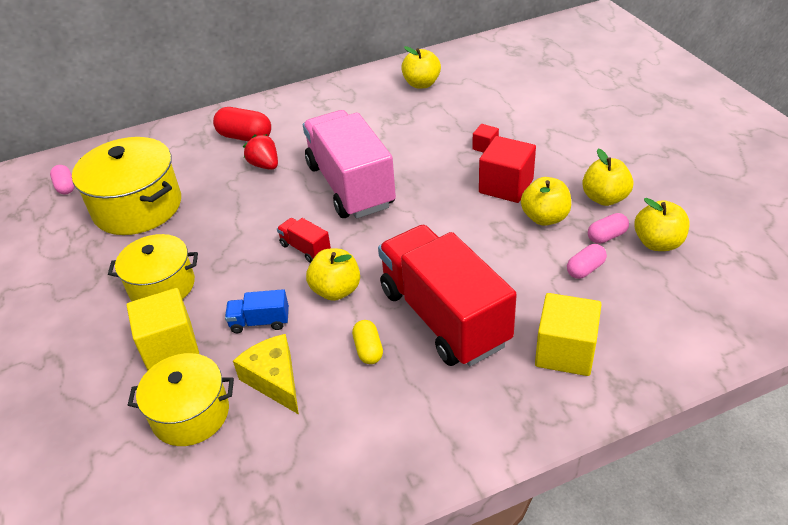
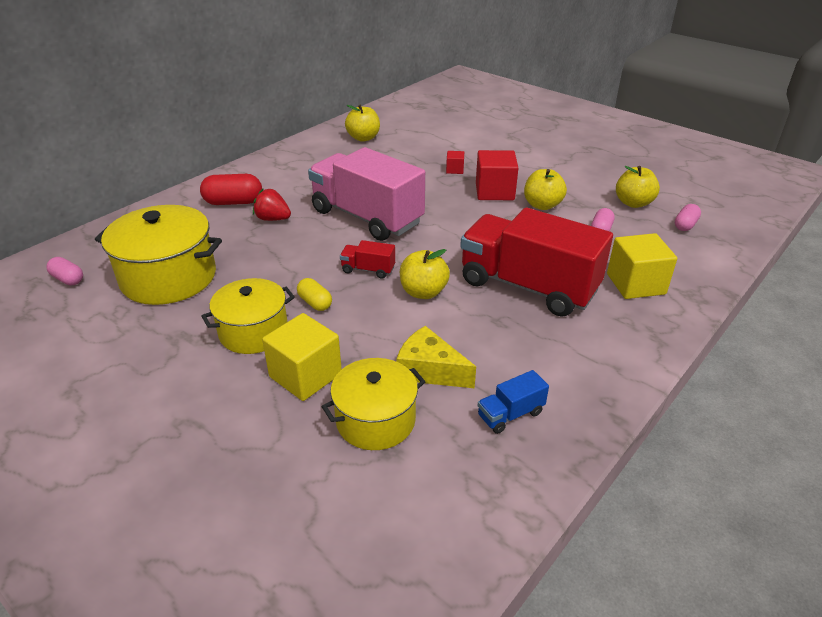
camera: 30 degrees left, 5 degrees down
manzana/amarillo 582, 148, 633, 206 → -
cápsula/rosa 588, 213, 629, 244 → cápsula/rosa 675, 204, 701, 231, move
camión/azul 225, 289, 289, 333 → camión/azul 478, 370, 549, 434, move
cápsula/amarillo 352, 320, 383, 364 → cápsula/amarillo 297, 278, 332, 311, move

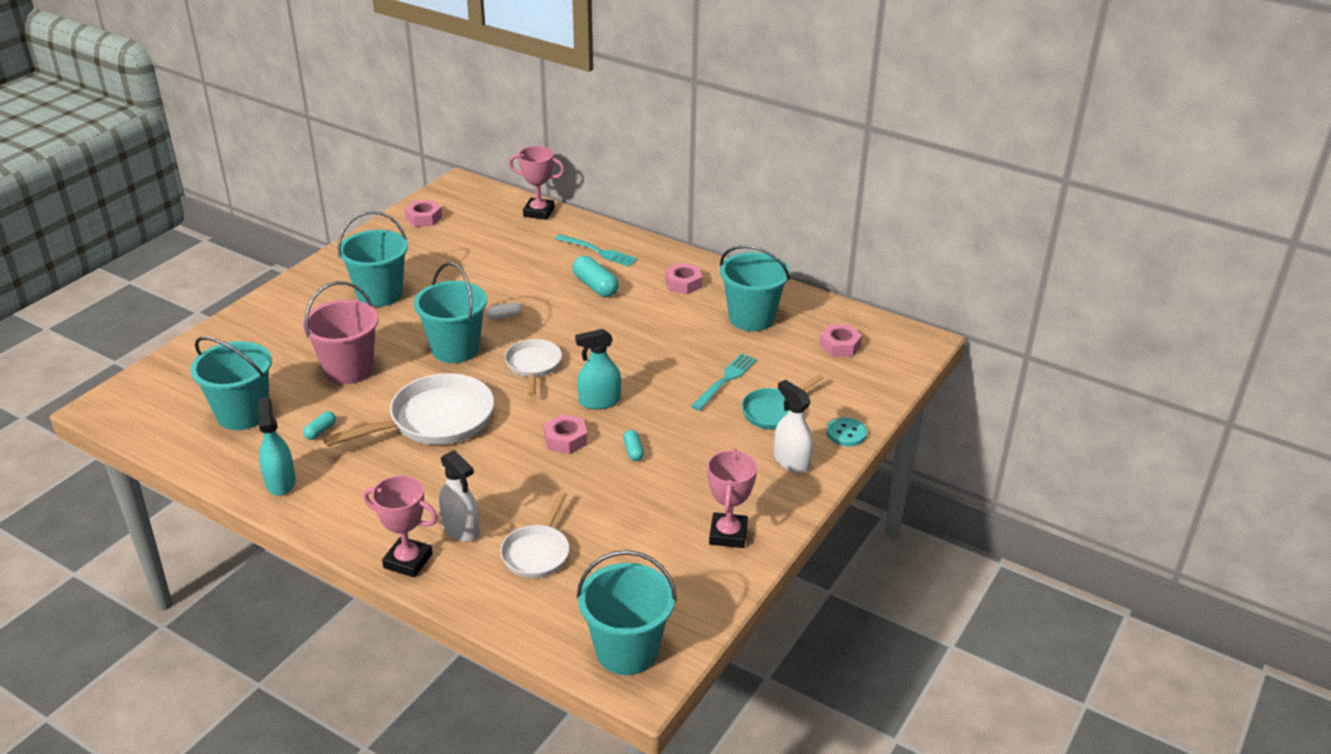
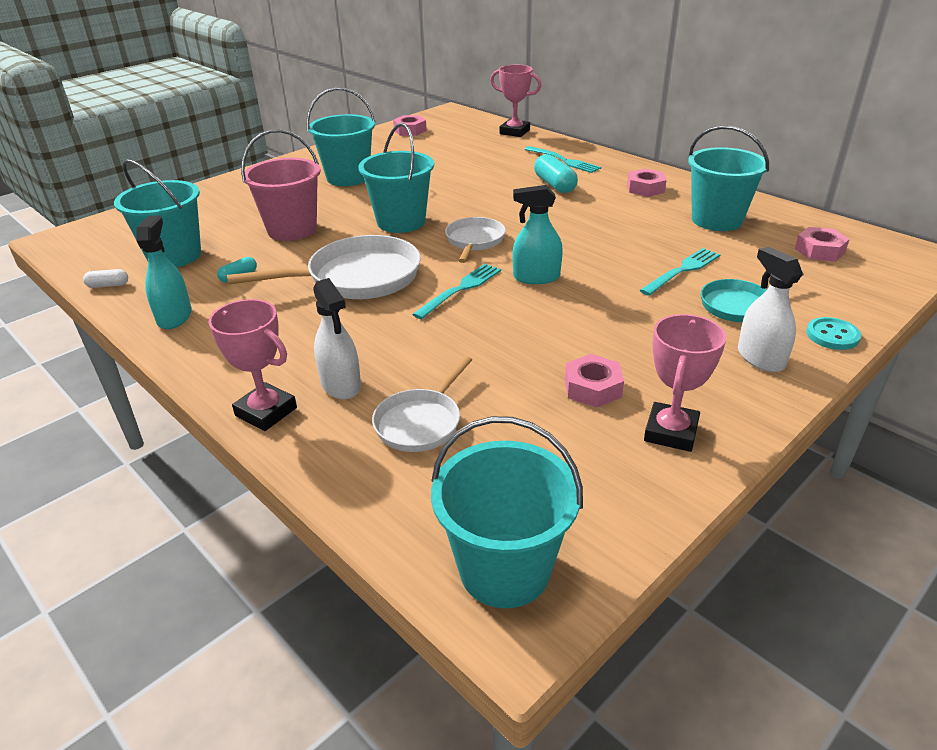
camera: 15 degrees right, 0 degrees up
cápsula/blanco 486, 302, 521, 320 → cápsula/blanco 83, 269, 128, 288, move
tuerca/rosa 544, 414, 588, 454 → tuerca/rosa 565, 354, 624, 408, move
cápsula/turquesa 623, 430, 644, 461 → -
- → tenedor/turquesa 412, 264, 501, 319

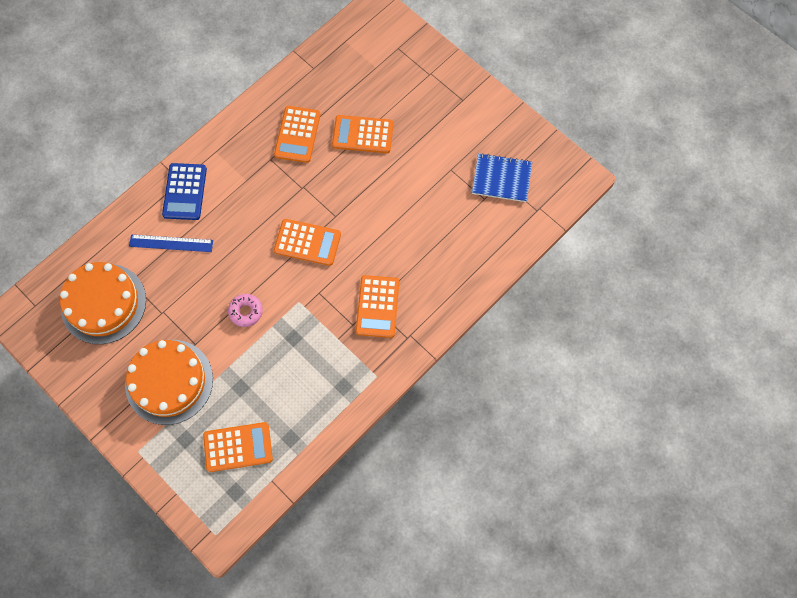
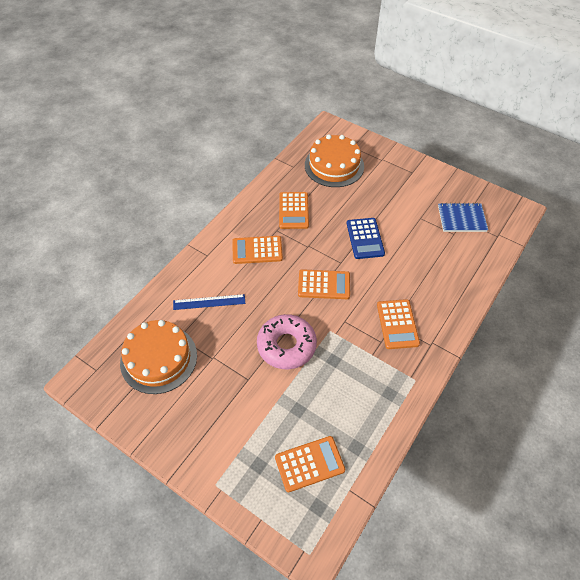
camera: 10 degrees left, 15 degrees down
calculadora/naranja 332, 115, 394, 153 → calculadora/naranja 232, 236, 283, 264, move
calculadora/azul 162, 163, 207, 220 → calculadora/azul 347, 218, 385, 259, move
rosquilla/rosa 228, 294, 263, 327 → rosquilla/rosa 257, 314, 317, 369, x1.95
tarta/naranja 125, 340, 213, 425 → tarta/naranja 305, 134, 364, 187, move

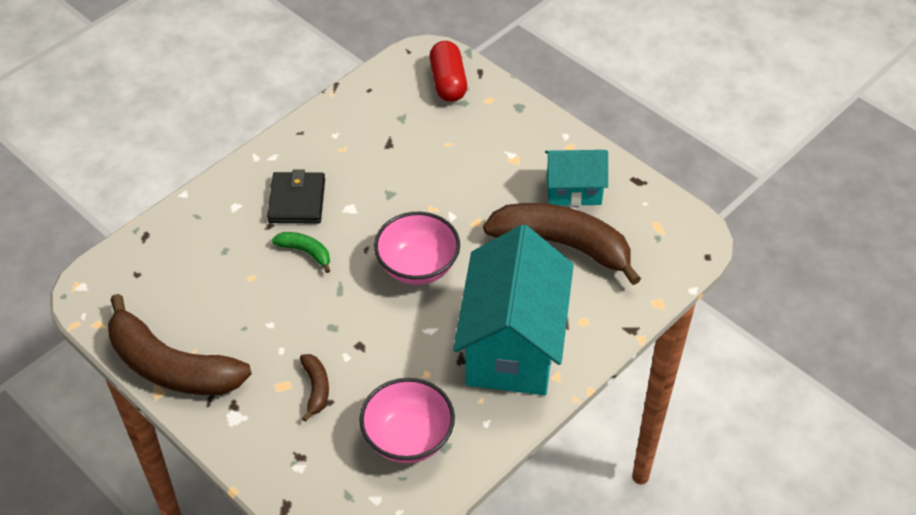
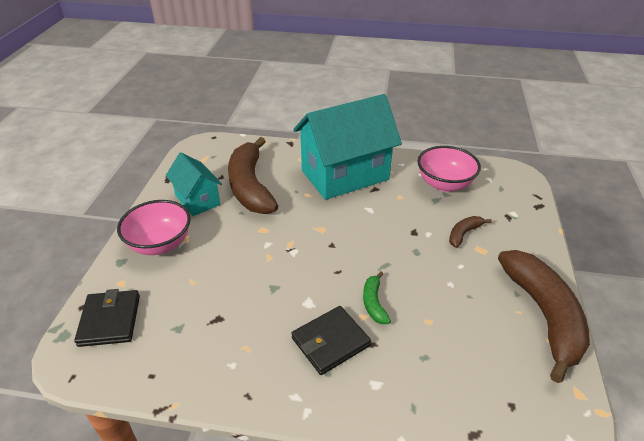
camera: 125 degrees left, 10 degrees down
cápsula/rojo 430, 41, 467, 102 → cartera/negro 74, 289, 140, 347
cuenco/rosa 374, 212, 460, 285 → cuenco/rosa 117, 200, 191, 255, move

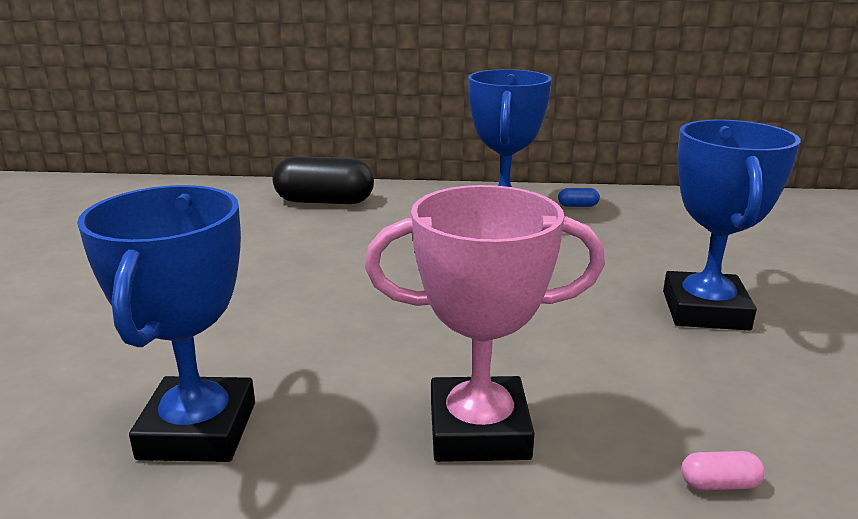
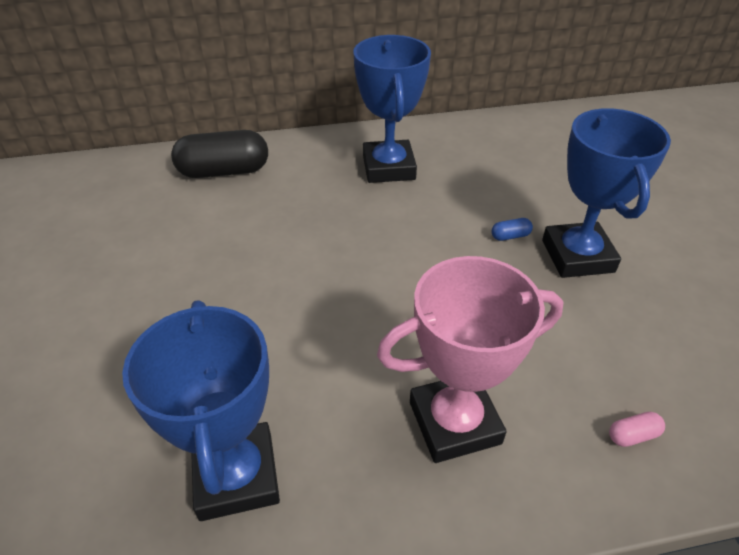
camera: 15 degrees left, 20 degrees up
cápsula/azul 558, 188, 600, 207 → cápsula/azul 491, 218, 533, 241, move

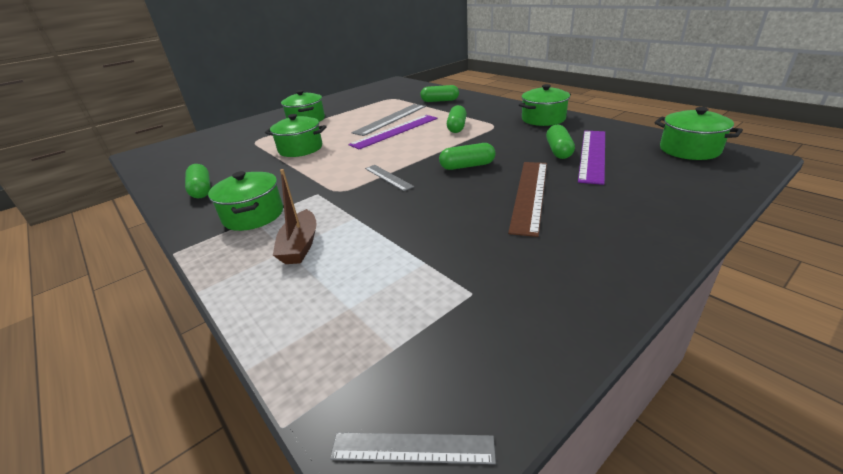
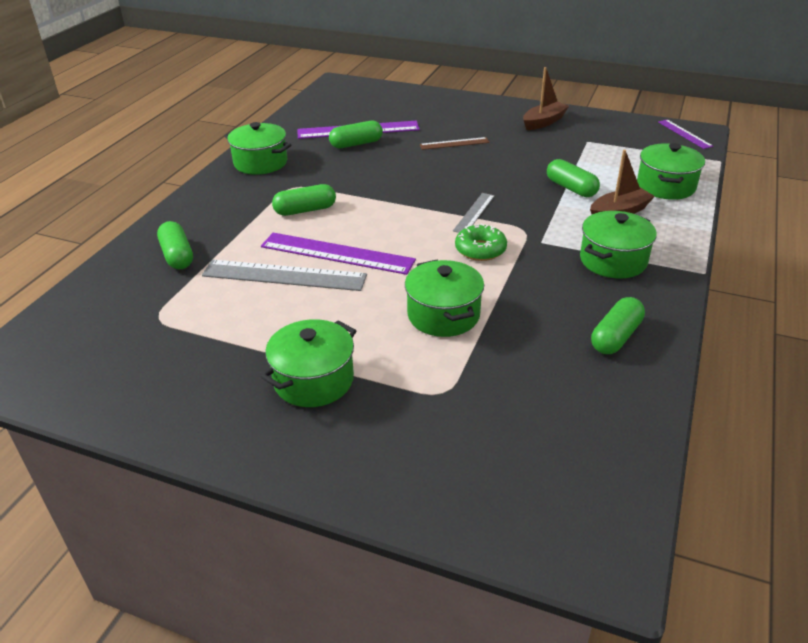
camera: 120 degrees left, 5 degrees up
olla/verde 654, 107, 743, 160 → olla/verde 637, 143, 705, 200, move
cápsula/verde 439, 143, 495, 170 → cápsula/verde 547, 159, 600, 197, move
regla/marrón 508, 162, 547, 237 → regla/marrón 420, 137, 490, 150, x0.55
regla/gris 330, 432, 496, 464 → regla/morado 658, 120, 713, 149
- → barco/marrón 523, 67, 569, 130
- → rosquilla/verde 455, 223, 507, 261

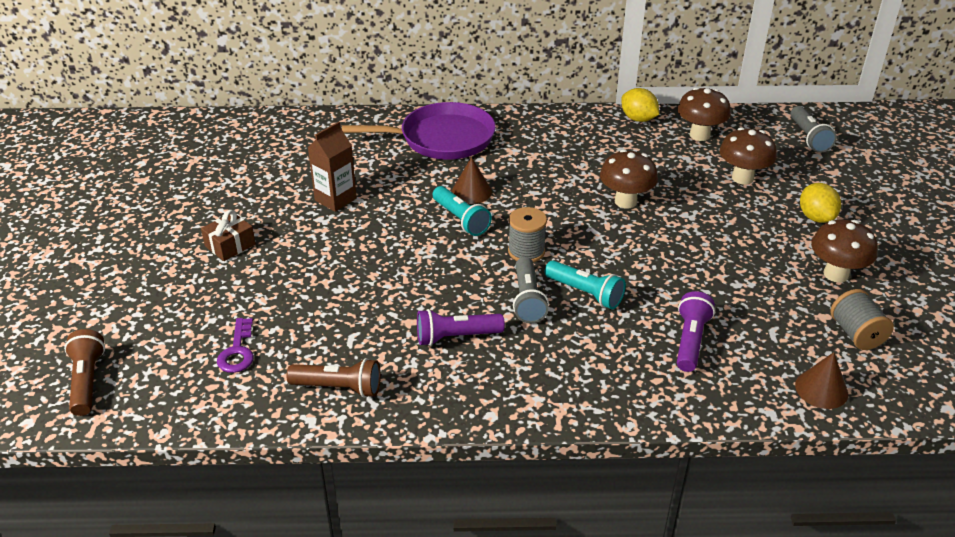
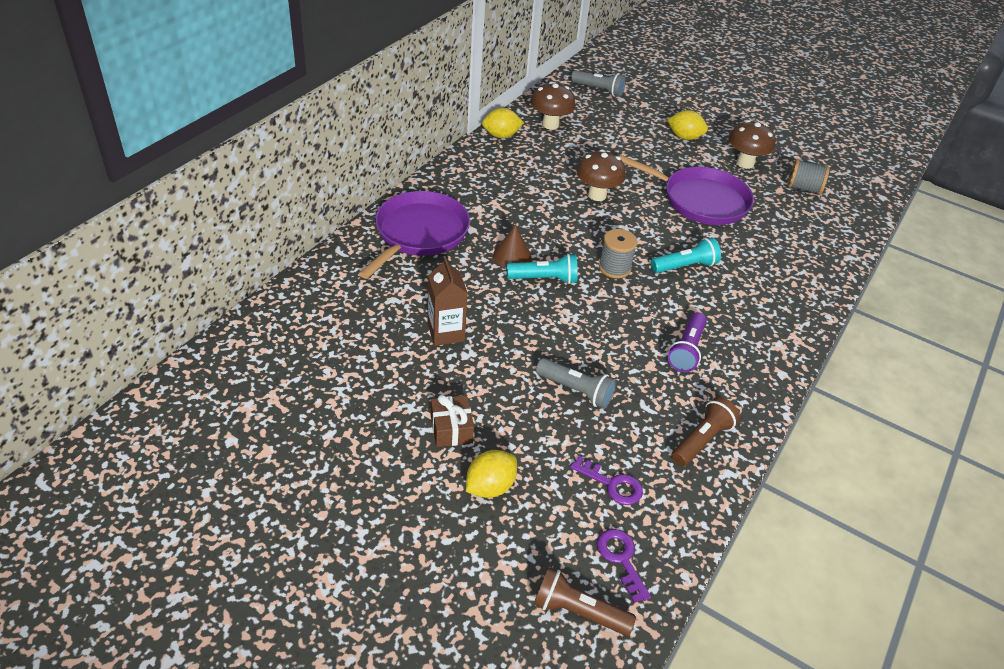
camera: 60 degrees left, 5 degrees up
seta/marrón 719, 127, 777, 185 → -
lámpara de mano/gris 513, 257, 549, 323 → lámpara de mano/gris 536, 358, 616, 409, move
lámpara de mano/morado 677, 291, 715, 372 → -
cono/marrón 795, 352, 848, 409 → -
- → sartén/morado 619, 155, 754, 225
- → limón/amarillo 466, 450, 517, 498
- → llave/morado 597, 529, 651, 603

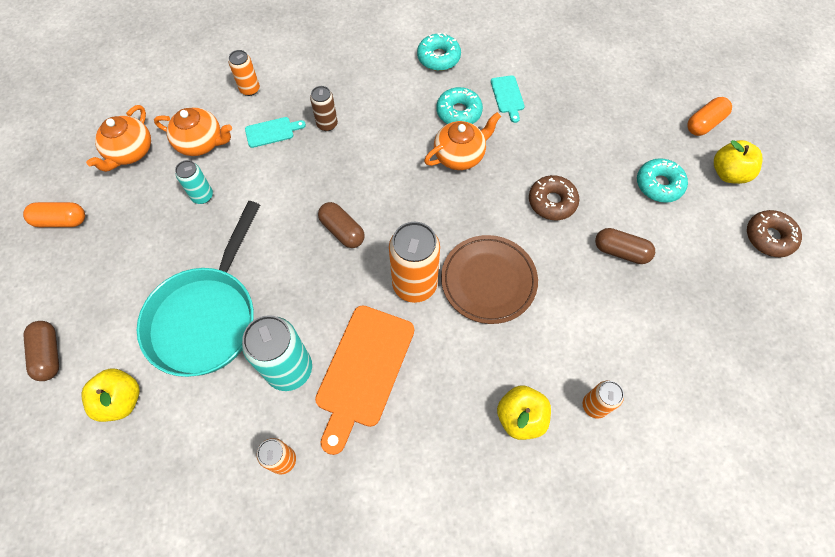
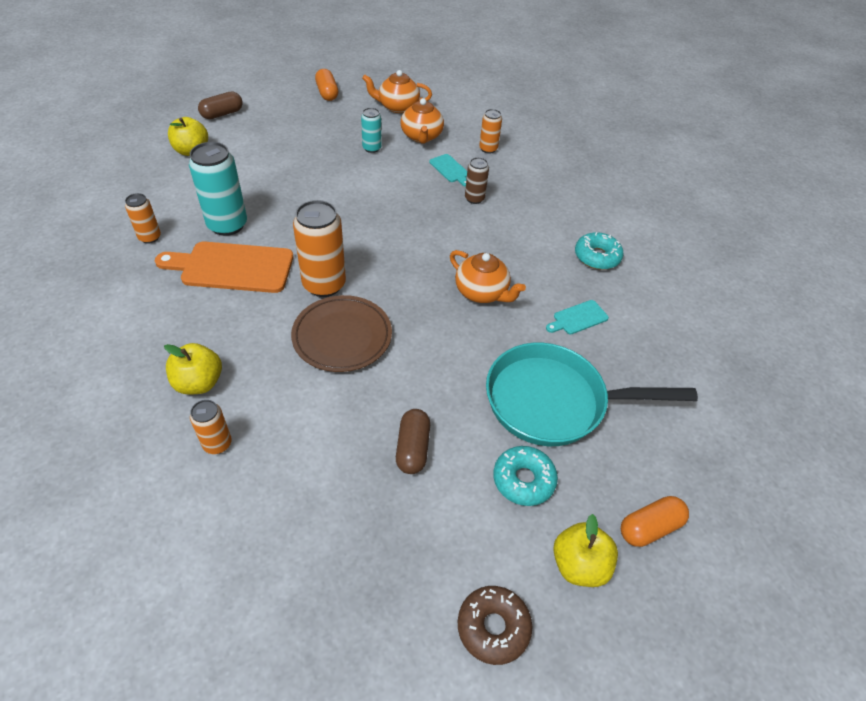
camera: 70 degrees right, 15 degrees down
rosquilla/turquesa 436, 87, 483, 124 → -
cápsula/naranja 687, 97, 732, 136 → cápsula/naranja 621, 496, 689, 547, 60 degrees counterclockwise
rosquilla/marrón 529, 175, 579, 220 → -
sartén/turquesa 137, 201, 260, 377 → sartén/turquesa 486, 343, 698, 446, move
cápsula/marrón 318, 202, 365, 248 → -

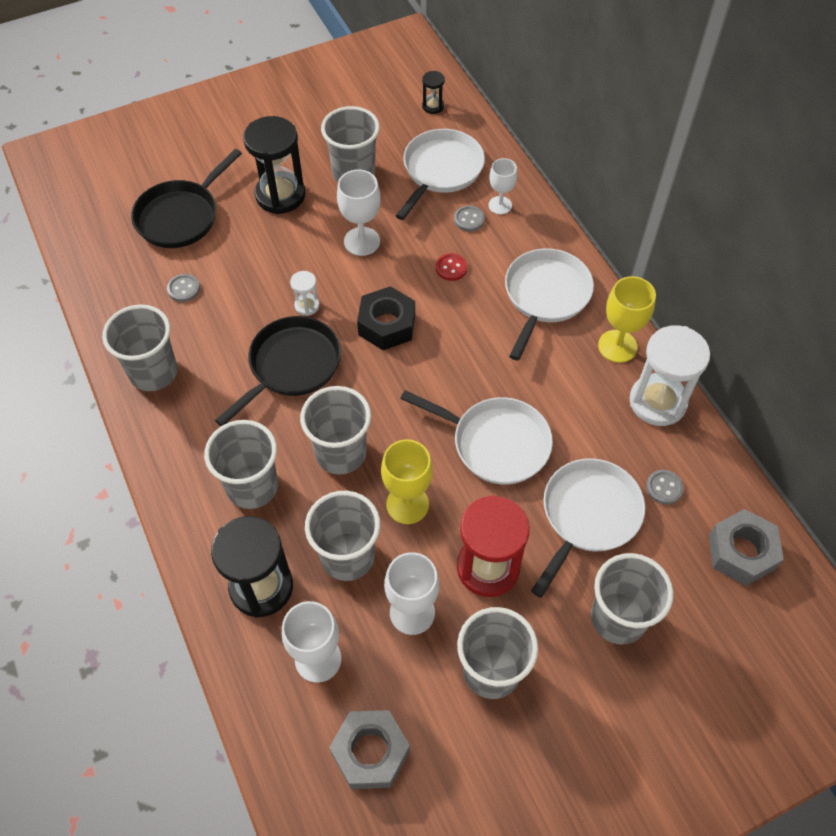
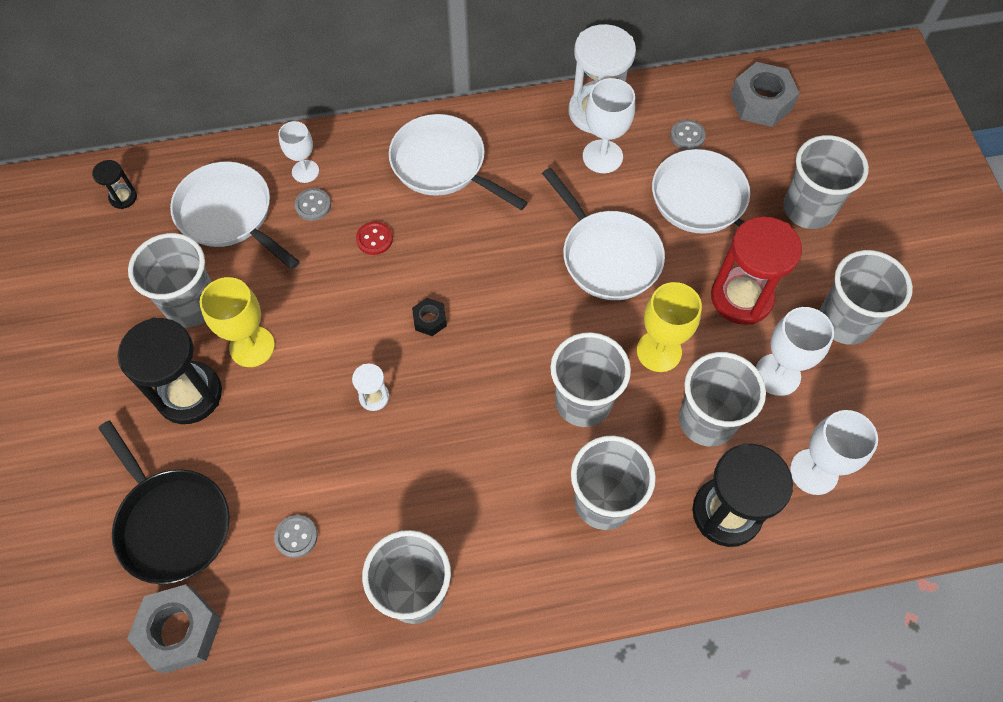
camera: 75 degrees left, 5 degrees up
copa/blanco 337, 170, 381, 256 → copa/blanco 583, 78, 635, 173, move
copa/amarillo 598, 276, 656, 363 → copa/amarillo 200, 277, 275, 367, move
tuerca/negro 357, 286, 415, 350 → tuerca/negro 412, 298, 447, 336, x0.51
sartén/negro 215, 316, 341, 426 → -
sartén/blanco 400, 390, 553, 485 → sartén/blanco 542, 168, 665, 300, 105 degrees clockwise
tuerca/gris 329, 710, 410, 789 → tuerca/gris 127, 584, 221, 674, move

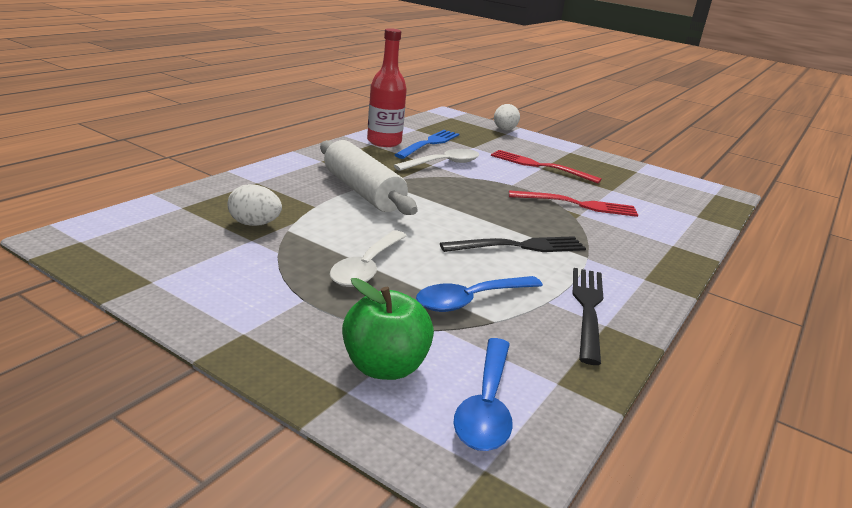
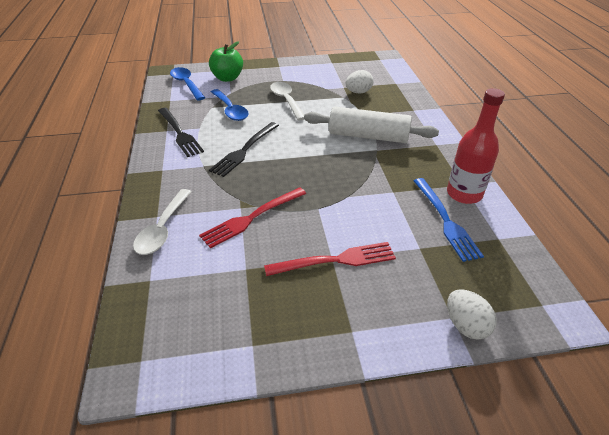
camera: 140 degrees right, 15 degrees up
cuchara/blanco 394, 149, 479, 171 → cuchara/blanco 133, 189, 192, 255, move
cuchara/azul 416, 276, 543, 312 → cuchara/azul 211, 89, 248, 121, 135 degrees clockwise

